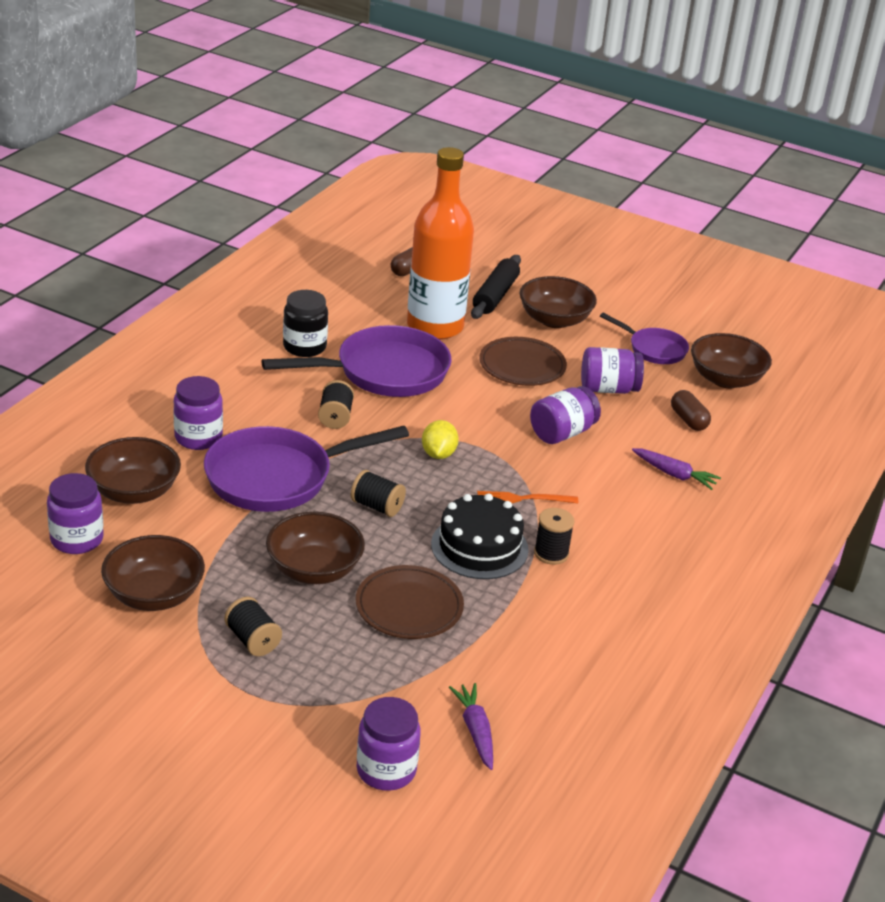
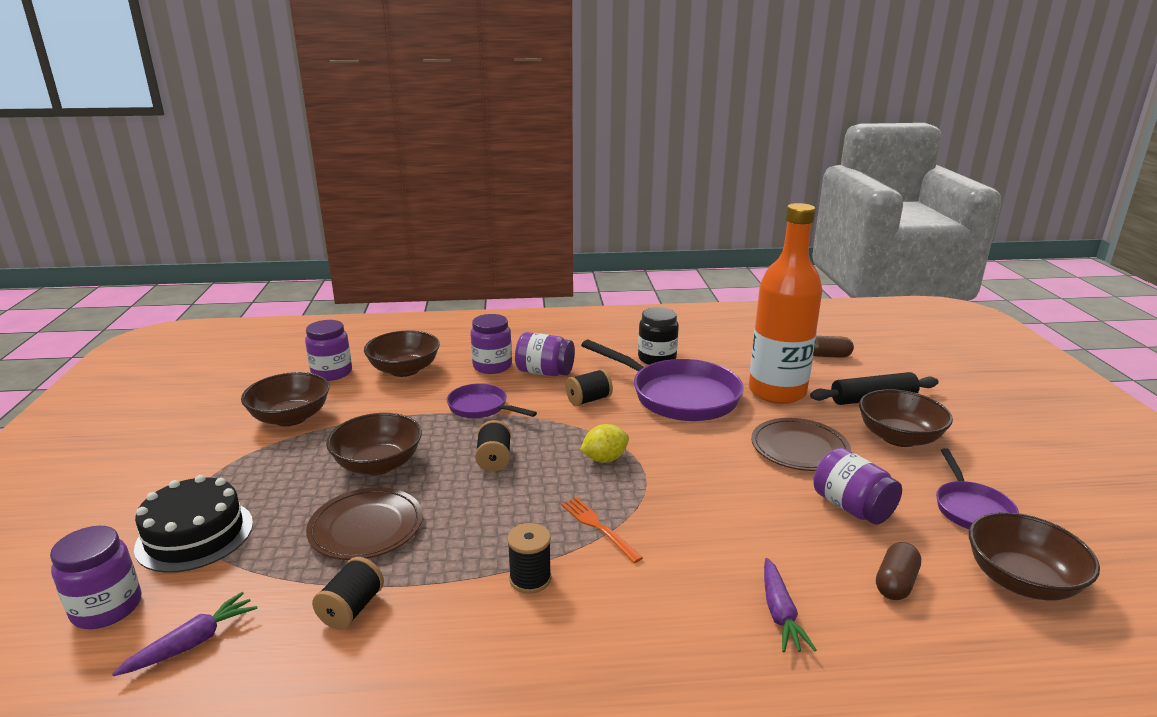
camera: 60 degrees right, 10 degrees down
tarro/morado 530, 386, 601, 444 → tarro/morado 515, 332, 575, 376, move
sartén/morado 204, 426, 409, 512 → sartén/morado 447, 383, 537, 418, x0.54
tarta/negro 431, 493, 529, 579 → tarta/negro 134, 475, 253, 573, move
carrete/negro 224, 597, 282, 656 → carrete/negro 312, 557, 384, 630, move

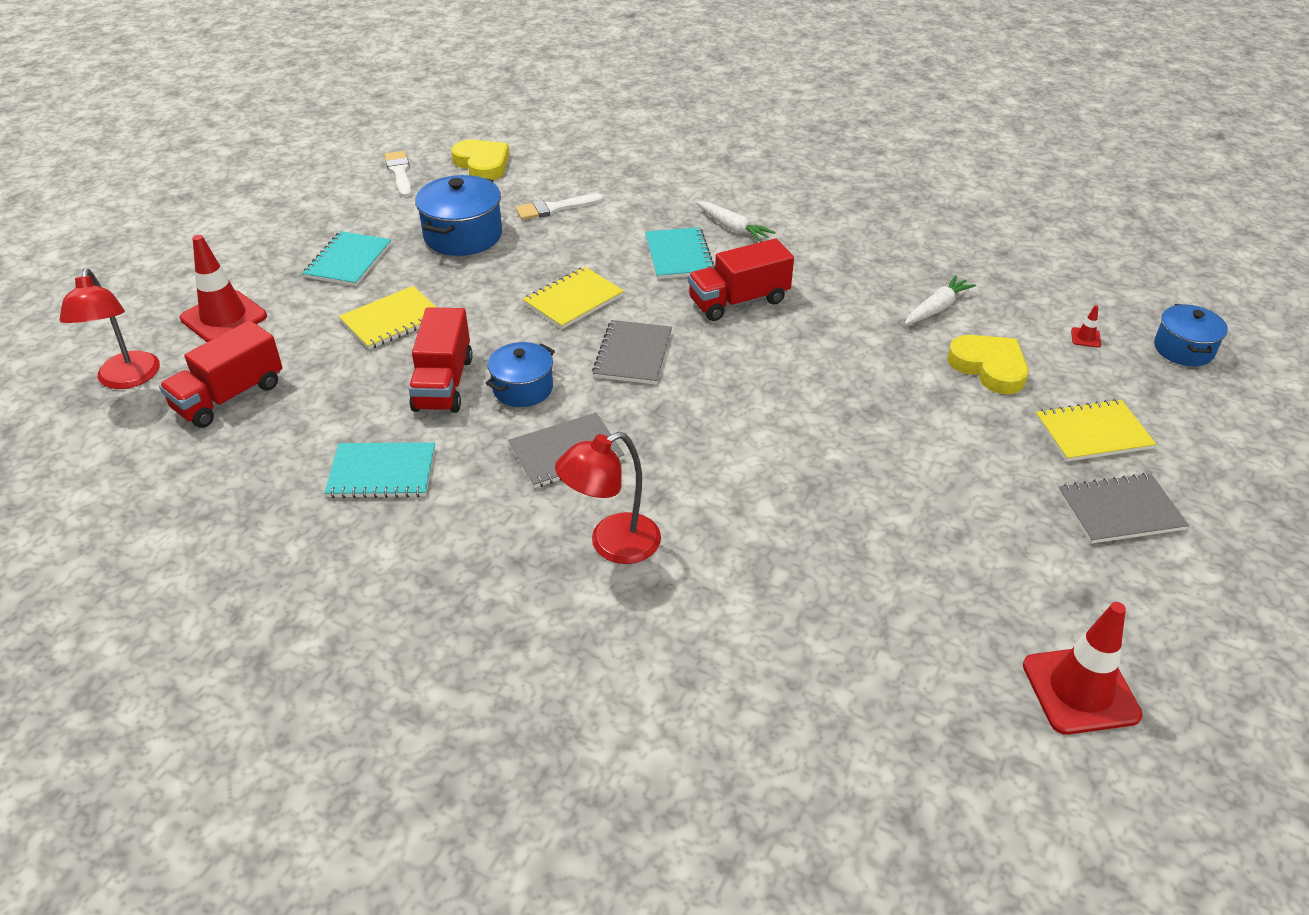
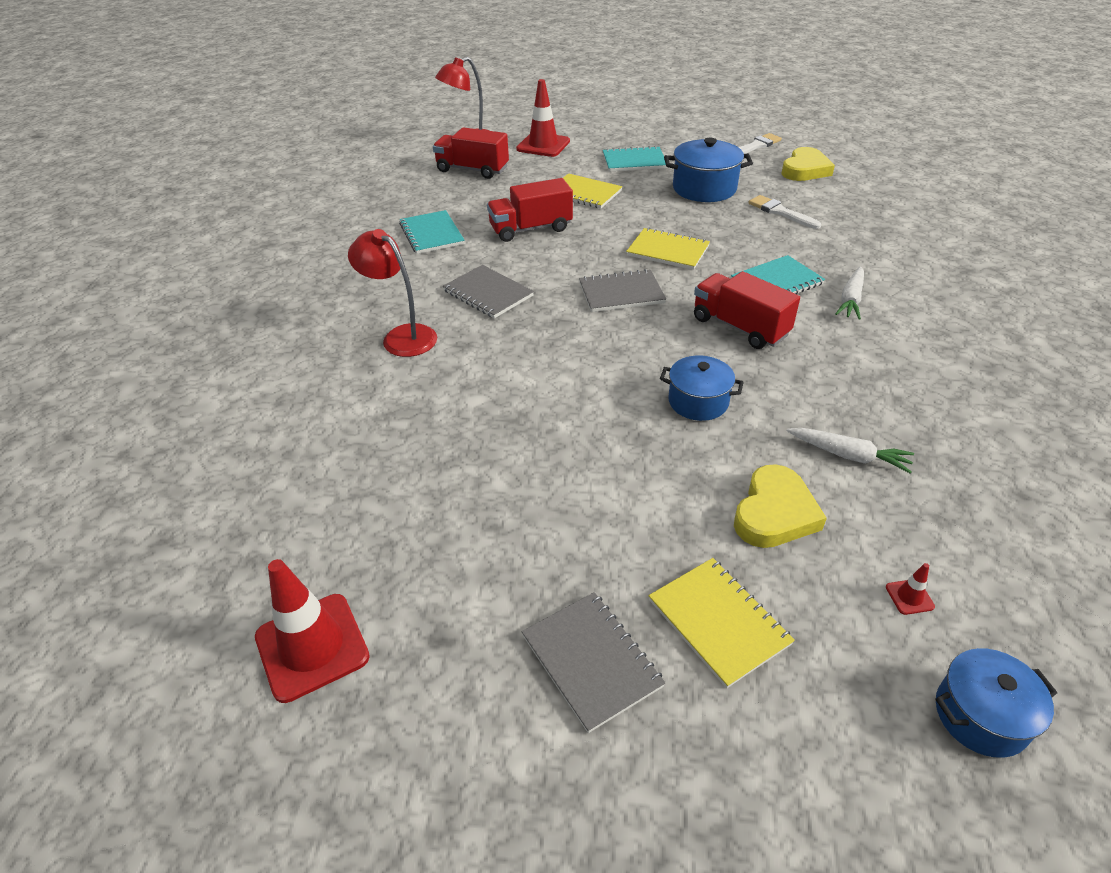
camera: 70 degrees right, 0 degrees up
olla/azul 485, 342, 555, 407 → olla/azul 660, 356, 744, 421, move

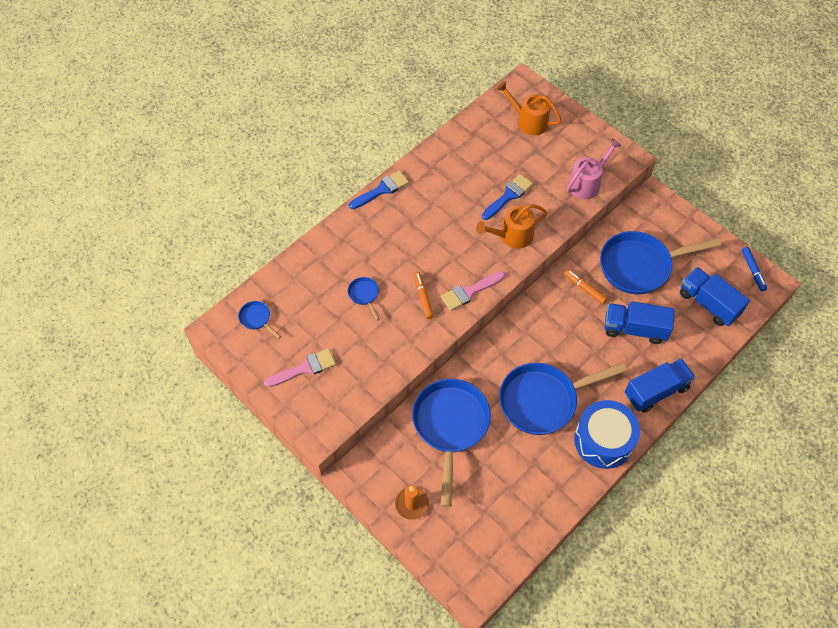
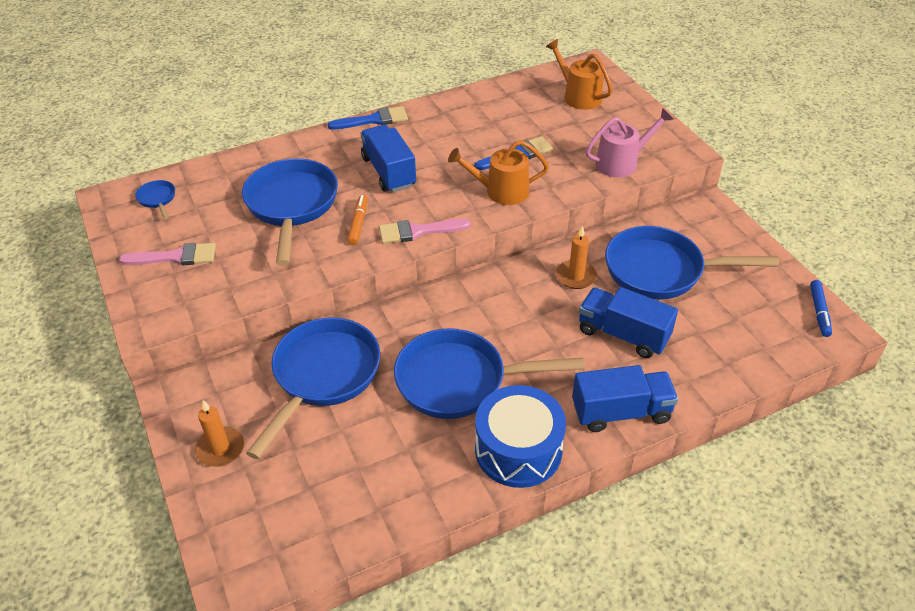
camera: 20 degrees right, 15 degrees down
camión/azul 680, 267, 750, 326 → camión/azul 361, 125, 416, 192, move
rotulador/naranja 564, 269, 607, 304 → vela/naranja 556, 225, 597, 289
sartén/azul 348, 277, 380, 321 → sartén/azul 242, 159, 338, 266, x2.42

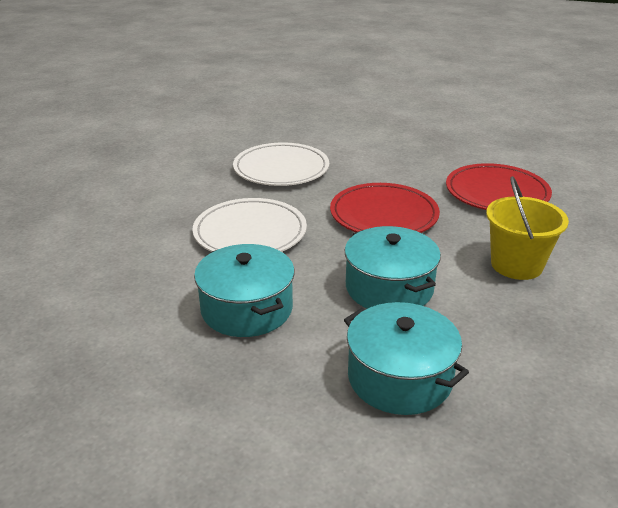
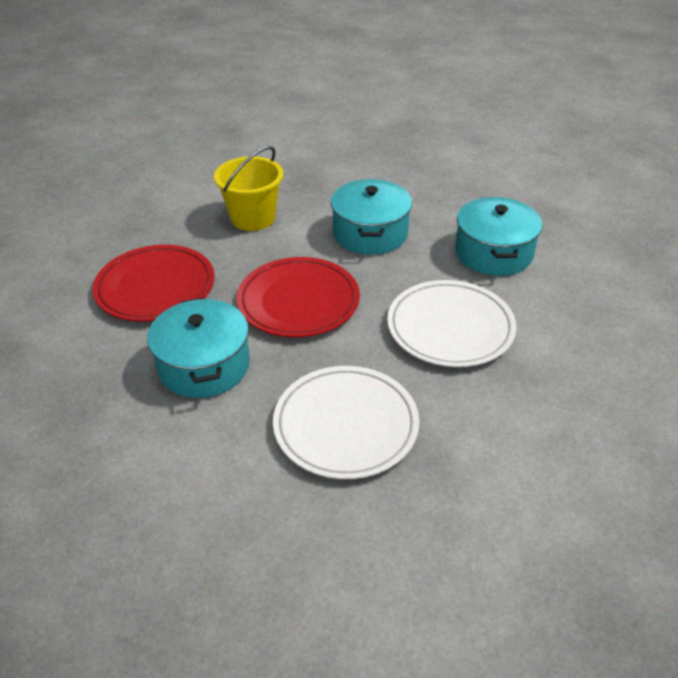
camera: 150 degrees left, 10 degrees up
olla/turquesa 344, 302, 469, 415 → olla/turquesa 147, 298, 250, 398, move

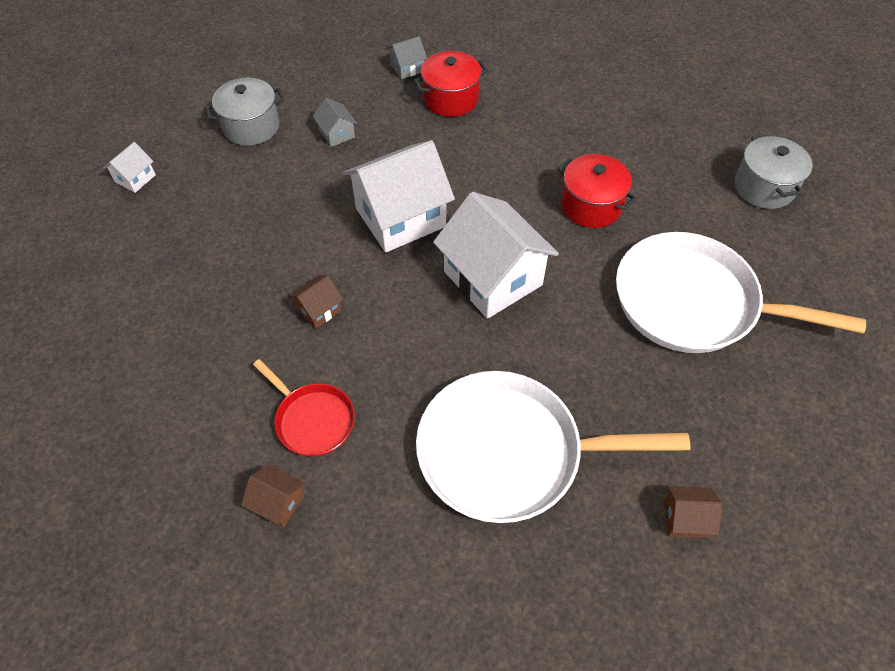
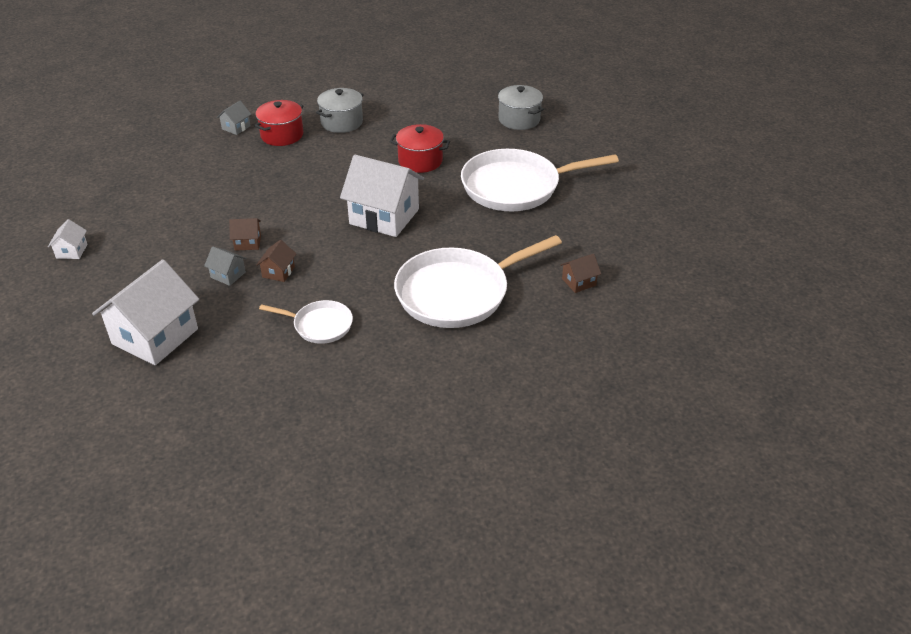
camera: 30 degrees left, 15 degrees down
olla/gris 205, 78, 285, 146 → olla/gris 316, 88, 364, 133, move
casa/gris 312, 98, 357, 147 → casa/gris 204, 246, 247, 286, move
casa/blanco 343, 140, 455, 253 → casa/blanco 92, 260, 199, 365, move
sartén/rojo 253, 359, 355, 456 → sartén/blanco 259, 300, 353, 344
casa/marrón 241, 465, 305, 527 → casa/marrón 229, 218, 261, 251, move

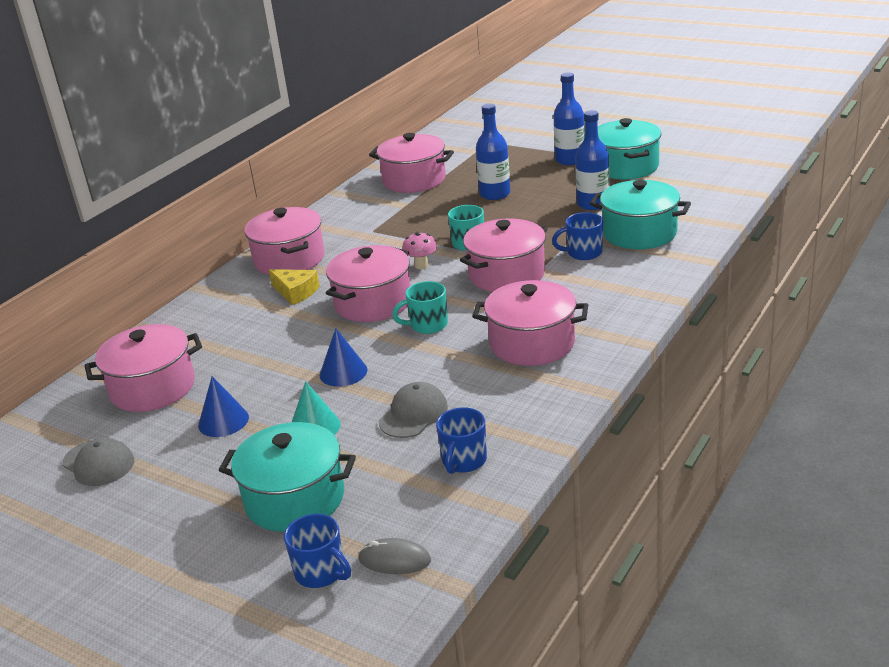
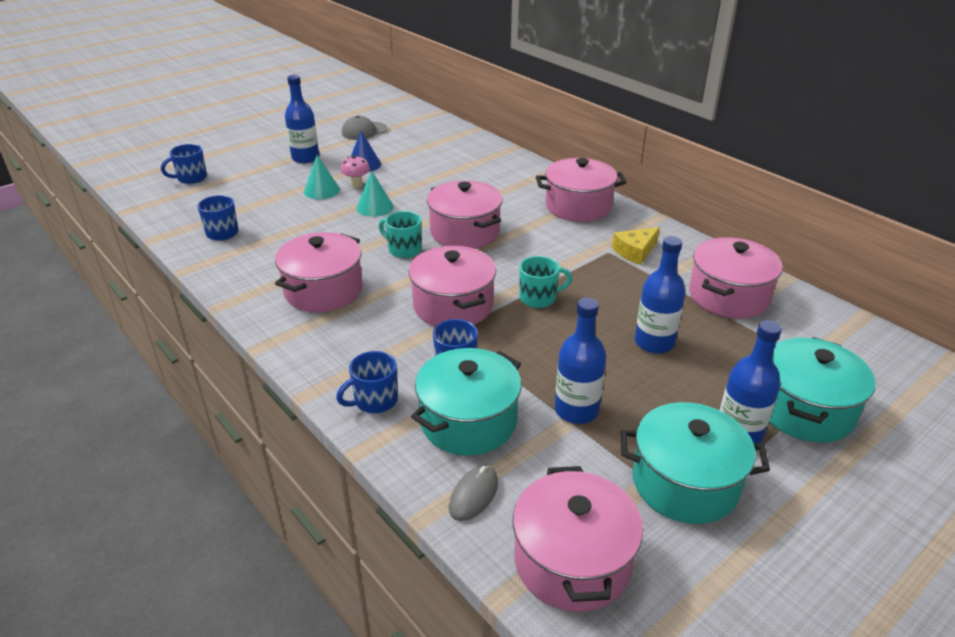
camera: 105 degrees right, 5 degrees up
seta/rosa 402, 232, 437, 269 → seta/rosa 340, 156, 370, 188, move
queso/amarillo 269, 269, 320, 305 → queso/amarillo 612, 227, 660, 265, move
taza/turquesa 392, 281, 448, 334 → taza/turquesa 379, 211, 422, 258, 60 degrees counterclockwise
olla/rosa 85, 324, 202, 412 → olla/rosa 513, 466, 643, 612, move
cono/azul 320, 328, 368, 387 → cono/turquesa 356, 171, 393, 217
gorra/gris 379, 382, 448, 438 → -
olla/turquesa 219, 422, 356, 532 → olla/turquesa 769, 337, 875, 442, move
ratón/gris 358, 538, 431, 574 → ratón/gris 449, 466, 498, 521, move
- → botella/azul 285, 75, 319, 163
- → taza/azul 336, 351, 398, 413

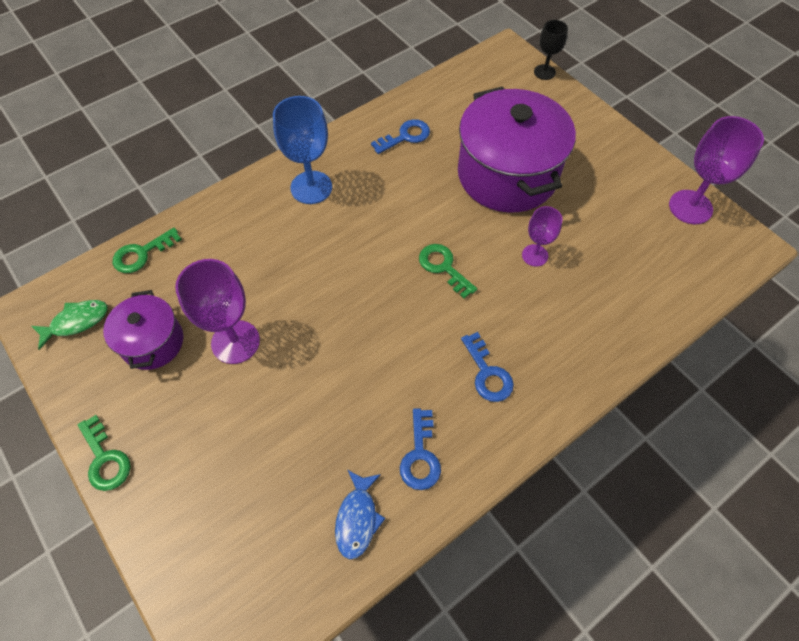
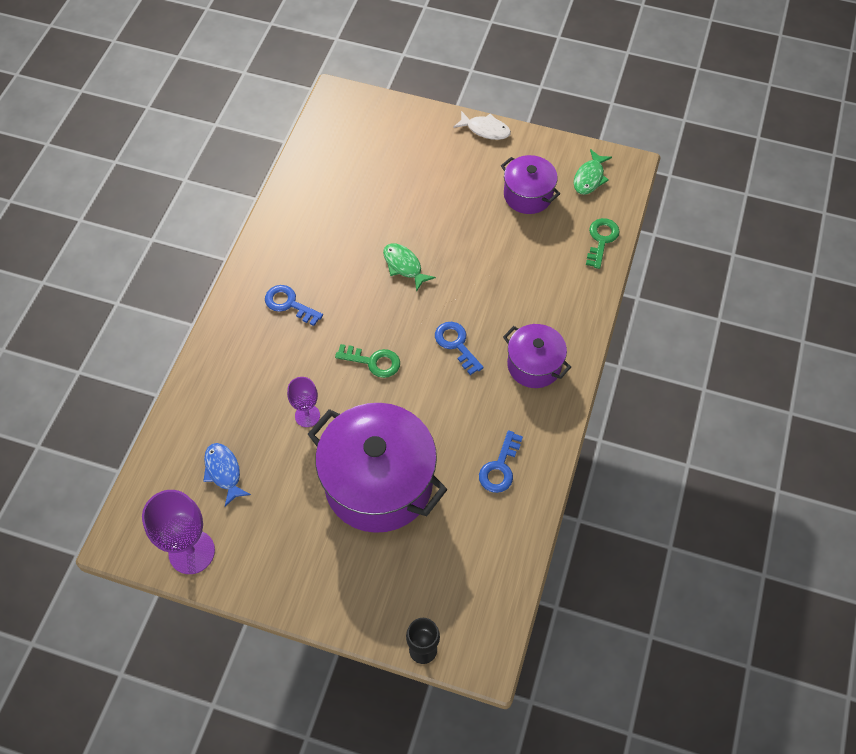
camera: 145 degrees right, 0 degrees up
copa/azul 273, 96, 332, 204 → olla/morado 503, 324, 571, 388
copa/morado 175, 259, 260, 364 → -
llave/azul 400, 408, 441, 490 → llave/azul 435, 322, 484, 375, move
llave/verde 78, 415, 131, 491 → pez/blanco 453, 111, 511, 140
pez/azul 335, 470, 385, 559 → pez/azul 203, 443, 251, 507, move
- → pez/verde 383, 243, 436, 292

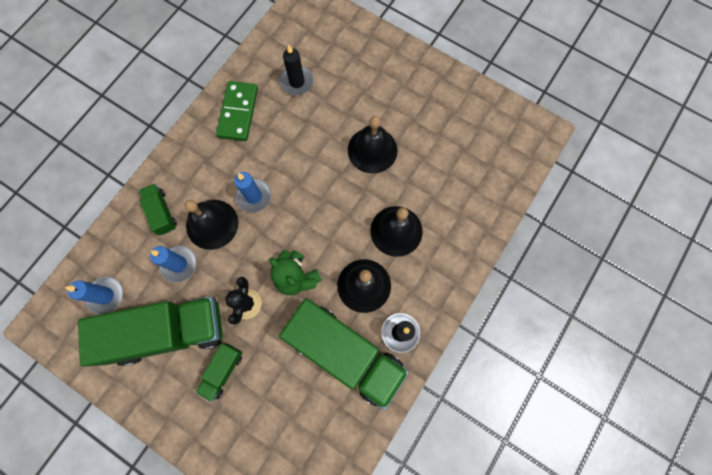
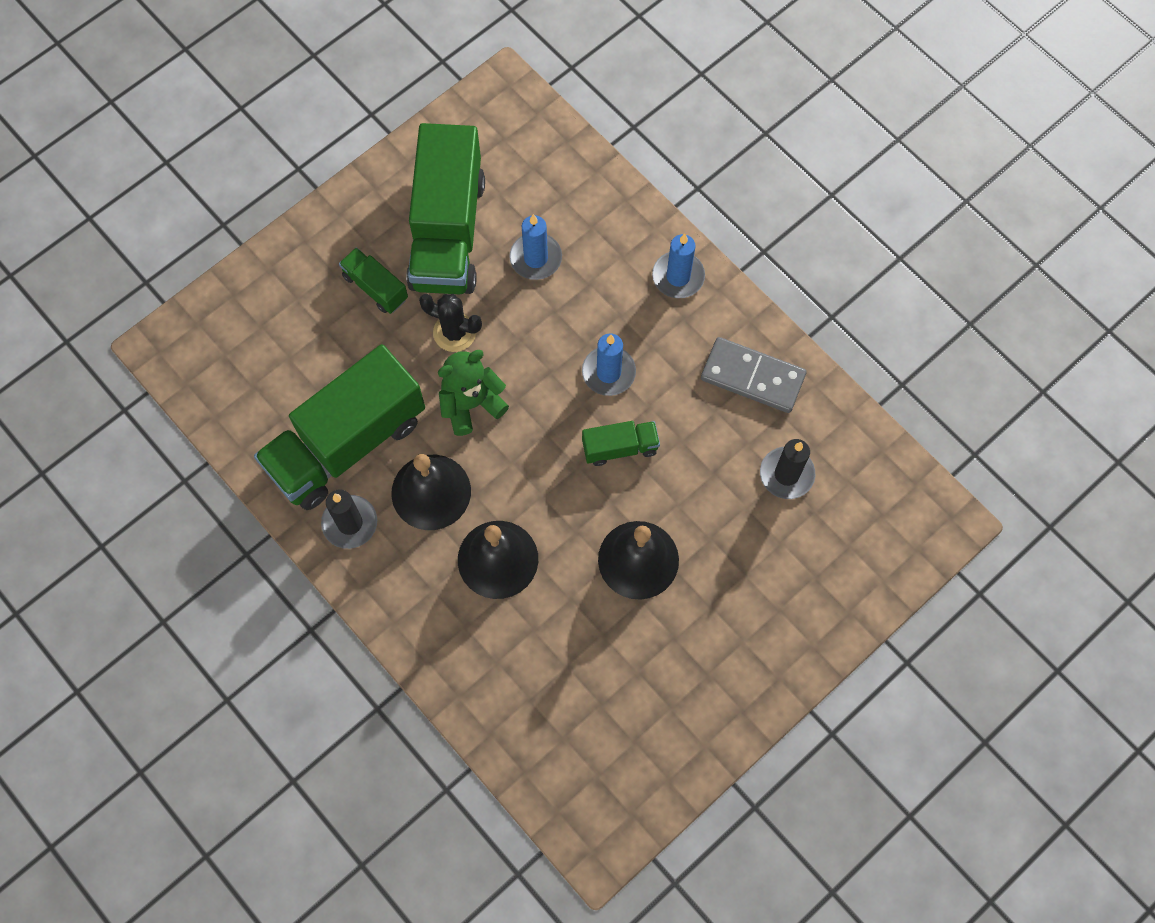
camera: 105 degrees right, 5 degrees down
ficha de dominó/verde 216, 81, 258, 141 → ficha de dominó/gris 701, 337, 807, 413
camión/verde 139, 183, 177, 235 → camión/verde 582, 421, 660, 466, move
campana/negro 185, 200, 238, 250 → -
vela/azul 65, 277, 123, 315 → vela/azul 652, 233, 705, 298, move

